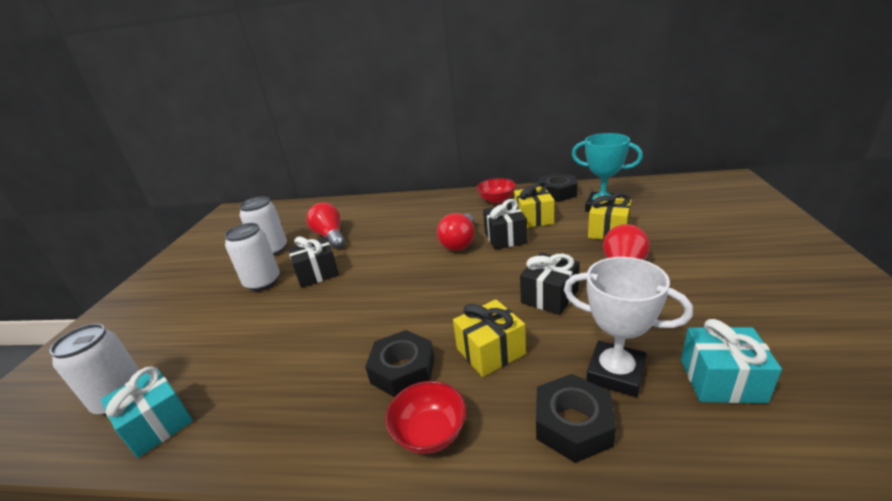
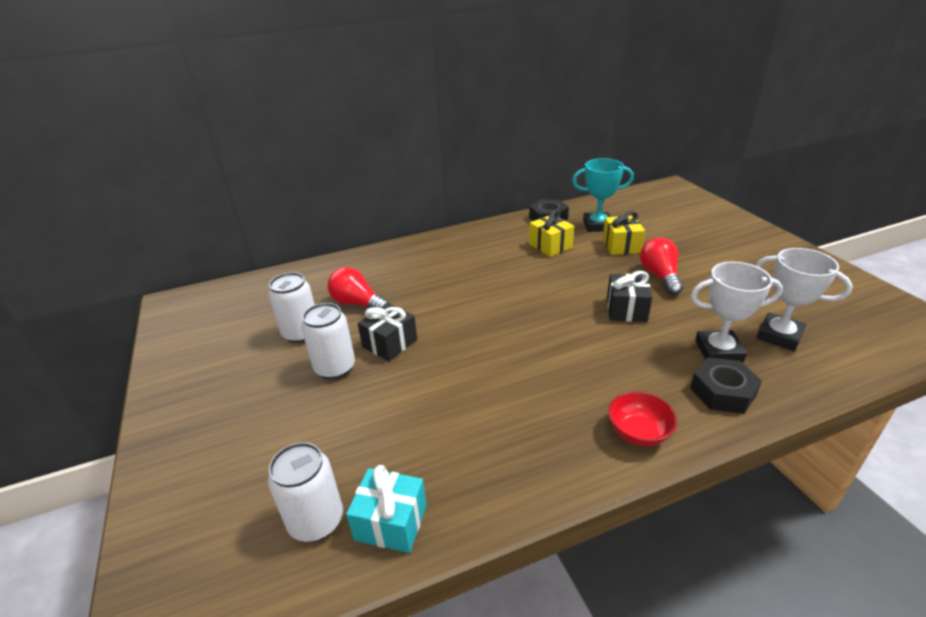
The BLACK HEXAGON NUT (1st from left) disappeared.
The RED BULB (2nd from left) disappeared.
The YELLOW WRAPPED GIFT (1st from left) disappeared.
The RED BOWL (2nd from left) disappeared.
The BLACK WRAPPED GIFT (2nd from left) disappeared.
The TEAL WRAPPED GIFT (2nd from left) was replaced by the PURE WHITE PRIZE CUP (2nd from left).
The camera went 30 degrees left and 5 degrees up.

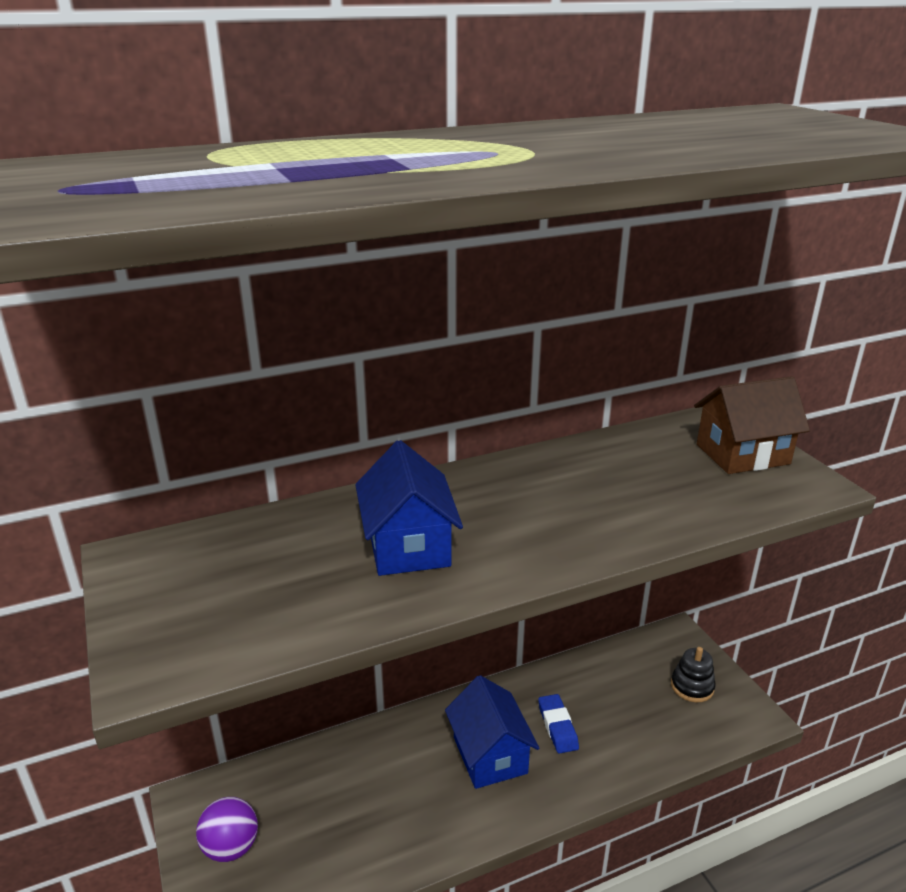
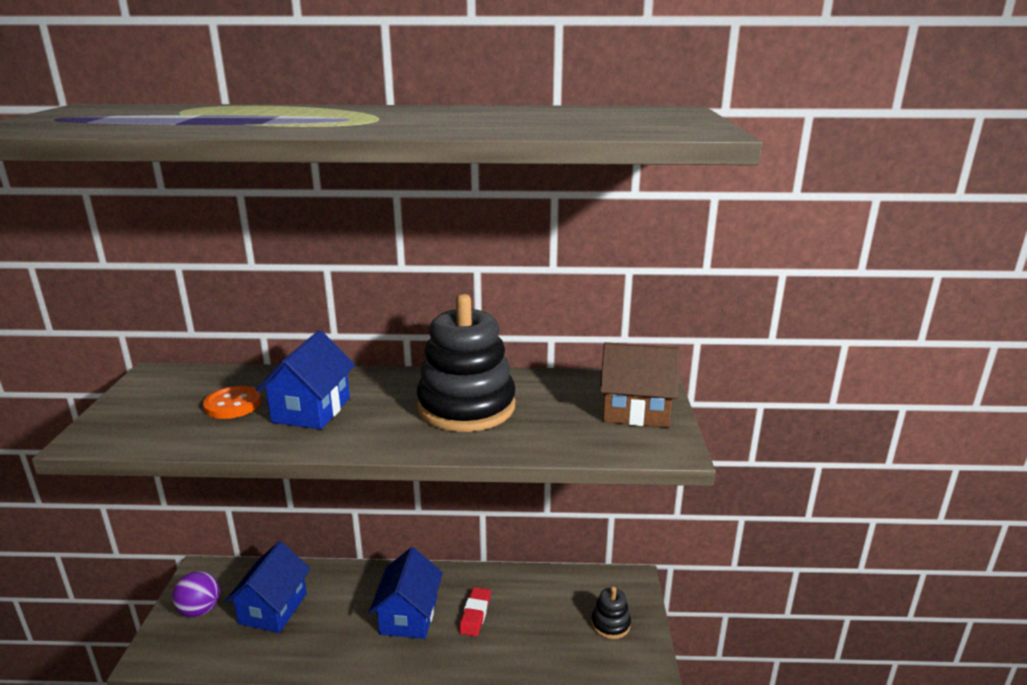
The COBALT GUM ERASER became the RED GUM ERASER.
The ORANGE-COLOURED BUTTON appeared.
The COBALT HOUSE (1st from left) appeared.
The BLACK RING STACKER (1st from left) appeared.
The camera went 25 degrees right and 5 degrees down.

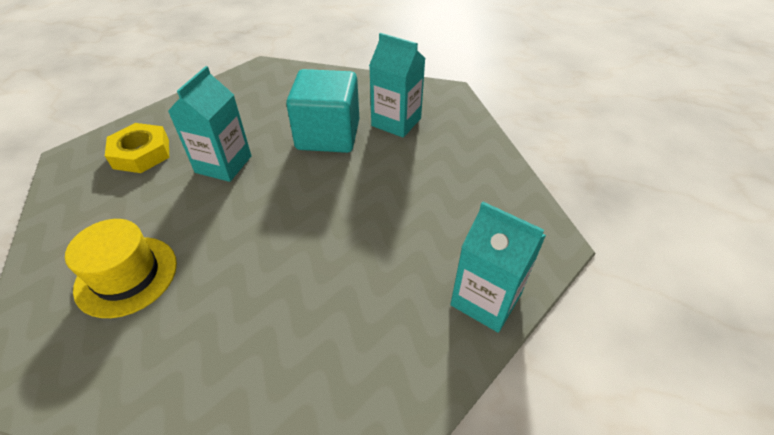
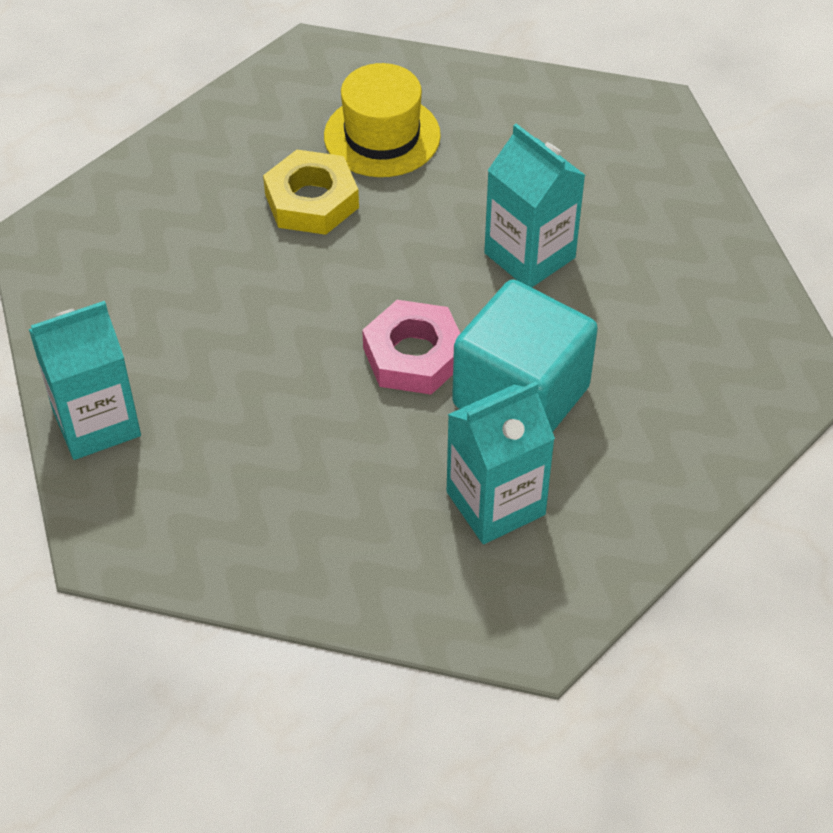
The YELLOW HEXAGON NUT moved.
The ROSE-PINK HEXAGON NUT appeared.
The camera went 120 degrees right and 5 degrees up.

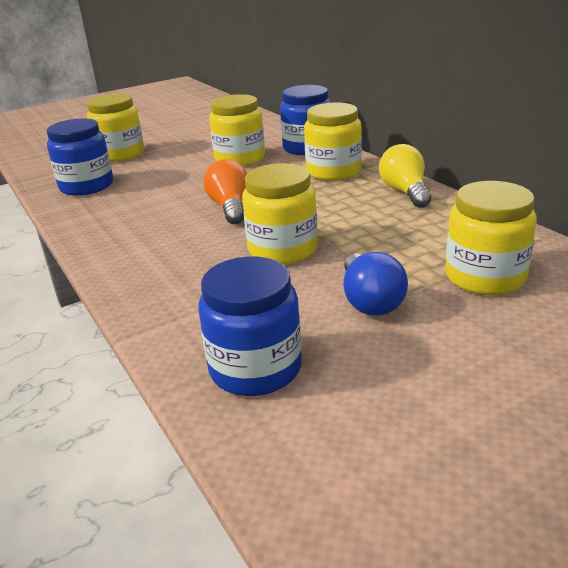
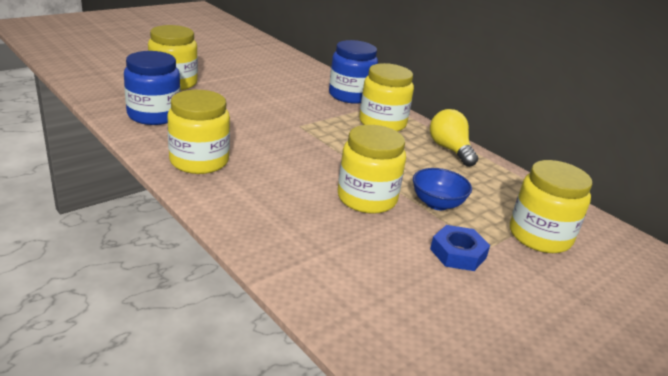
The COBALT JAR (2nd from left) disappeared.
The ORANGE-COLOURED BULB disappeared.
The YELLOW JAR (2nd from left) moved.
The COBALT BULB was replaced by the COBALT HEXAGON NUT.
The COBALT BOWL appeared.
The camera went 15 degrees left and 0 degrees up.

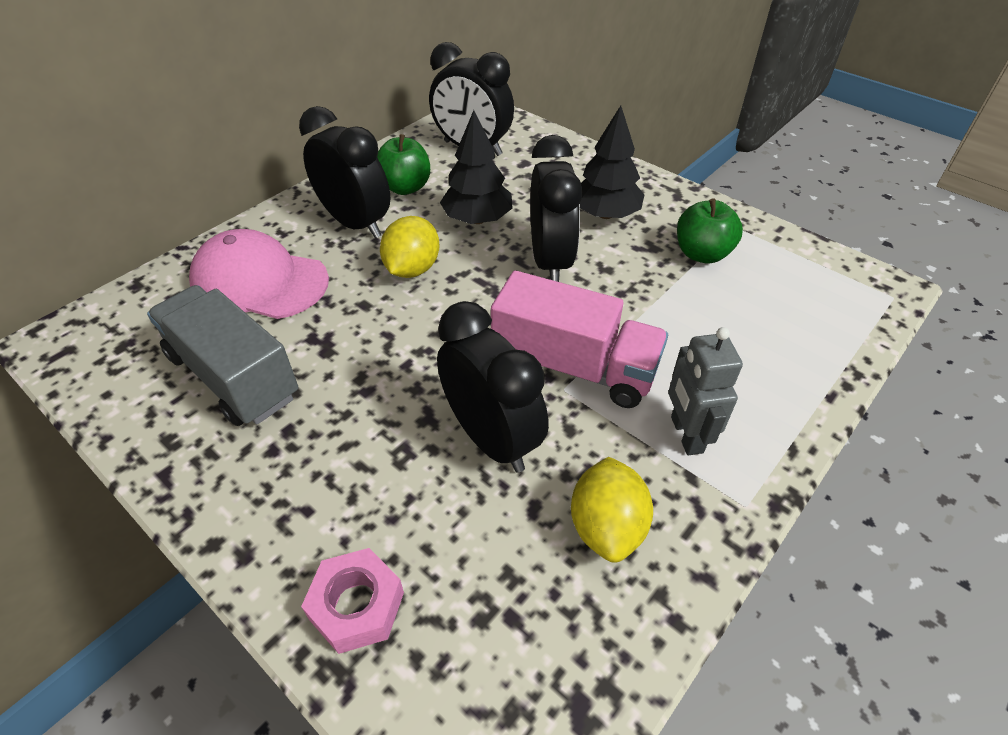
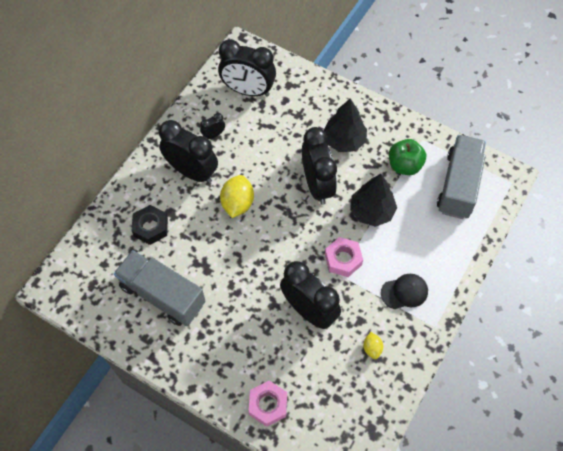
The ROSE-PINK BASEBALL CAP was replaced by the BLACK HEXAGON NUT.
The EMERALD TOY APPLE (1st from left) was replaced by the BLACK CLOCK (2nd from left).
The BLACK FIR TREE (1st from left in the first image) moved.
The ROSE-PINK TOY TRUCK was replaced by the ROSE-PINK HEXAGON NUT (2nd from left).
The YELLOW TOY LEMON (2nd from left) changed to 0.54 times the size.
The GREY ROBOT was replaced by the BLACK BASEBALL CAP.
The GREY TOY TRUCK (2nd from left) appeared.
The camera went 10 degrees left and 15 degrees up.

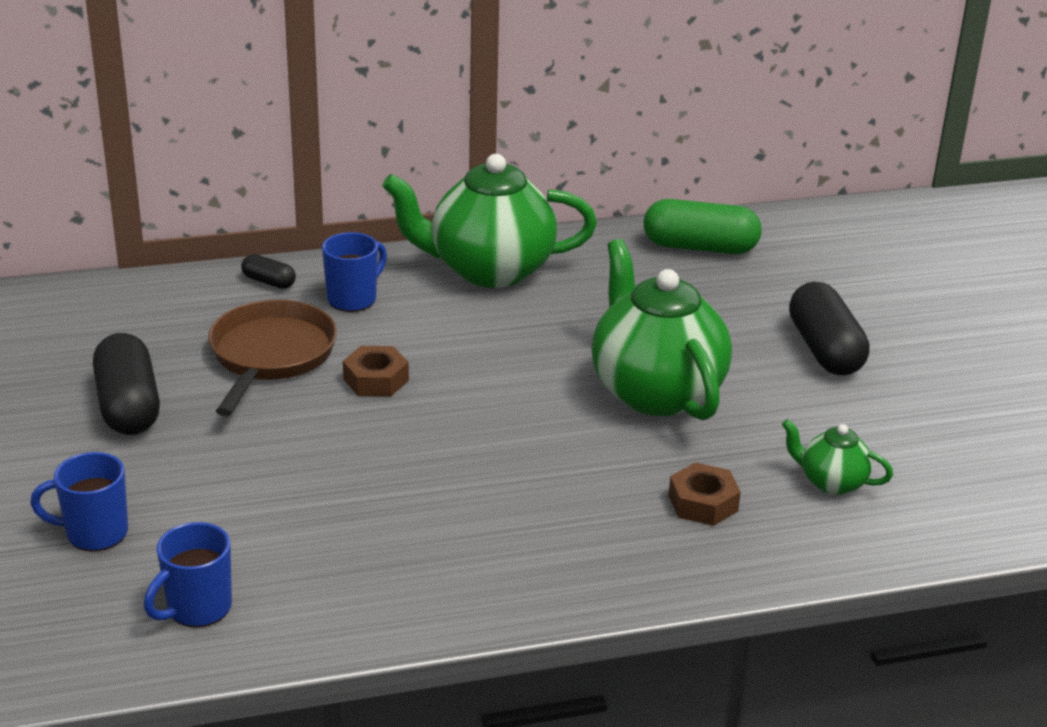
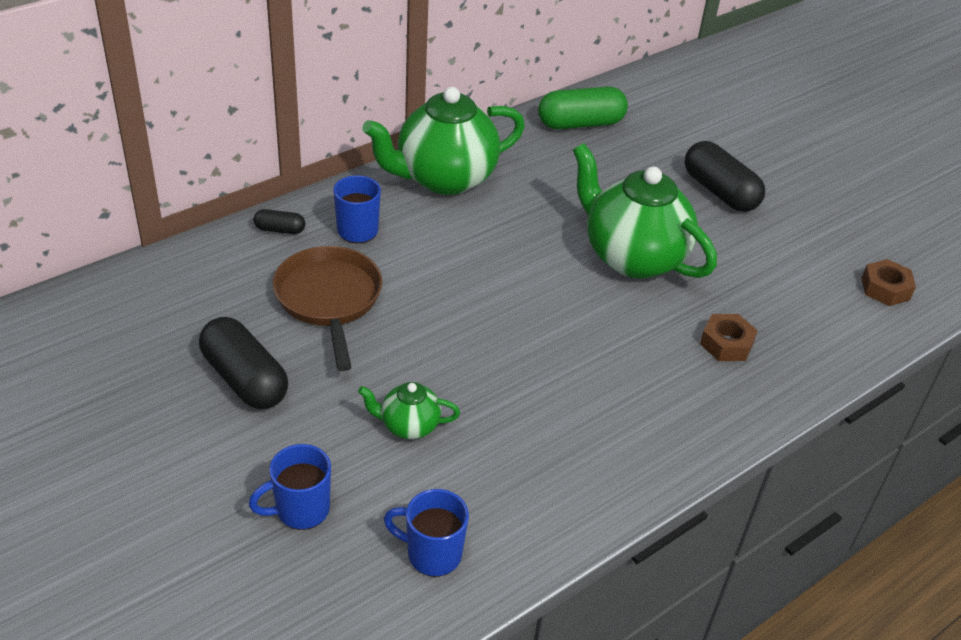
The COBALT MUG (2nd from left in the first image) turned 90 degrees clockwise.
The DARK BROWN HEXAGON NUT (1st from left in the first image) moved.
The EMERALD CHINA TEAPOT (3rd from left in the first image) moved.
The camera went 25 degrees left and 10 degrees up.

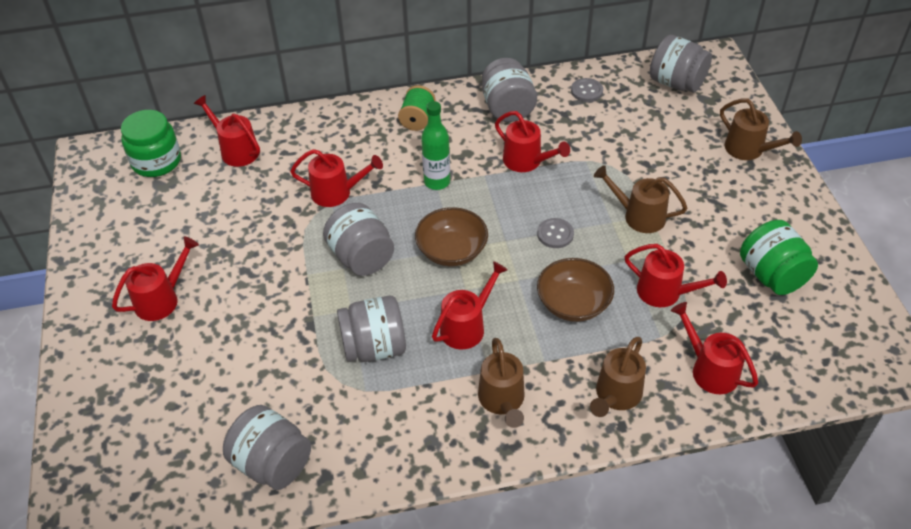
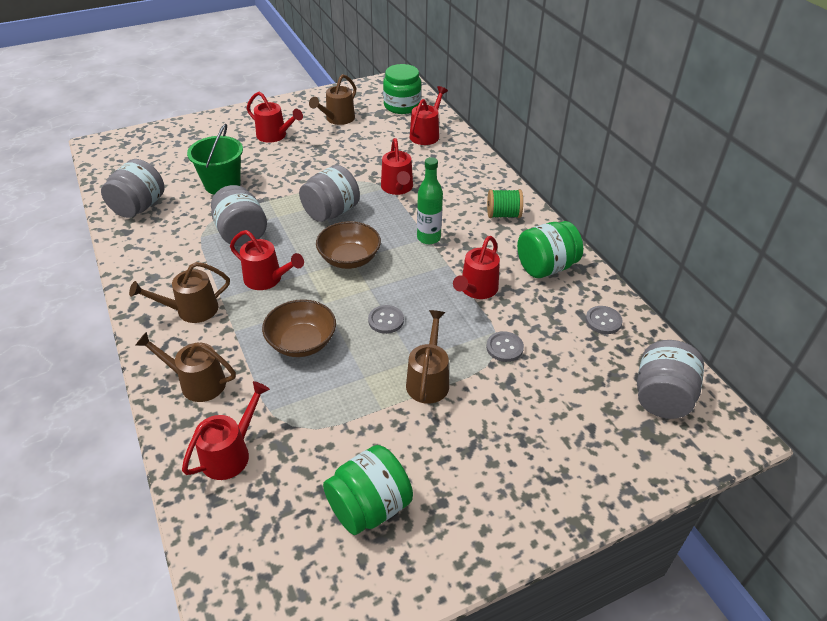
The GREY JAR (4th from left) became the EMERALD JAR (3rd from left).
The RED SPRINKLING CAN (6th from left) disappeared.
The DARK BROWN SPRINKLING CAN (4th from left in the first image) moved.
The EMERALD PAIL appeared.
The GREY BUTTON (2nd from left) appeared.
The camera went 75 degrees right and 5 degrees down.

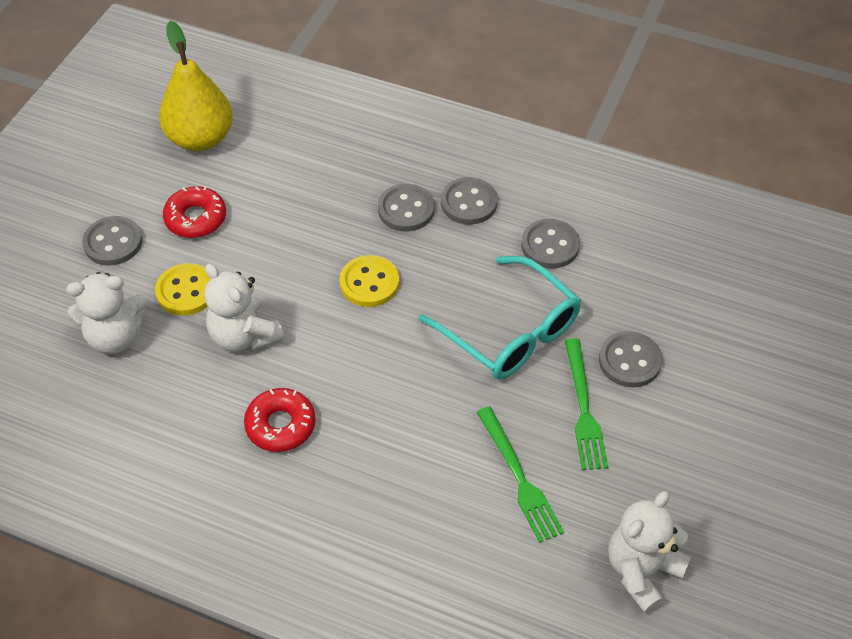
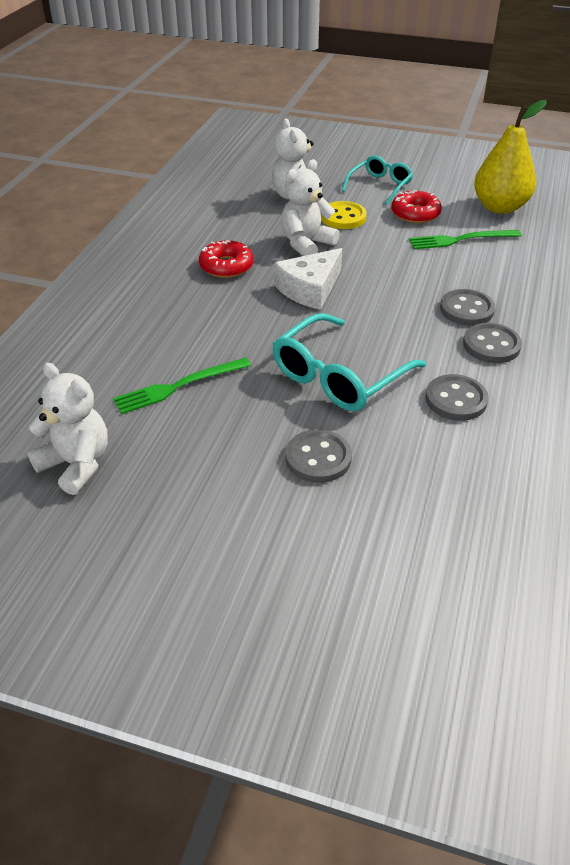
The GREY BUTTON (1st from left) was replaced by the TEAL EYEGLASSES (2nd from left).
The YELLOW BUTTON (2nd from left) disappeared.
The EMERALD FORK (2nd from left) moved.
The PURE WHITE PIECE OF CHEESE appeared.
The camera went 85 degrees right and 10 degrees down.

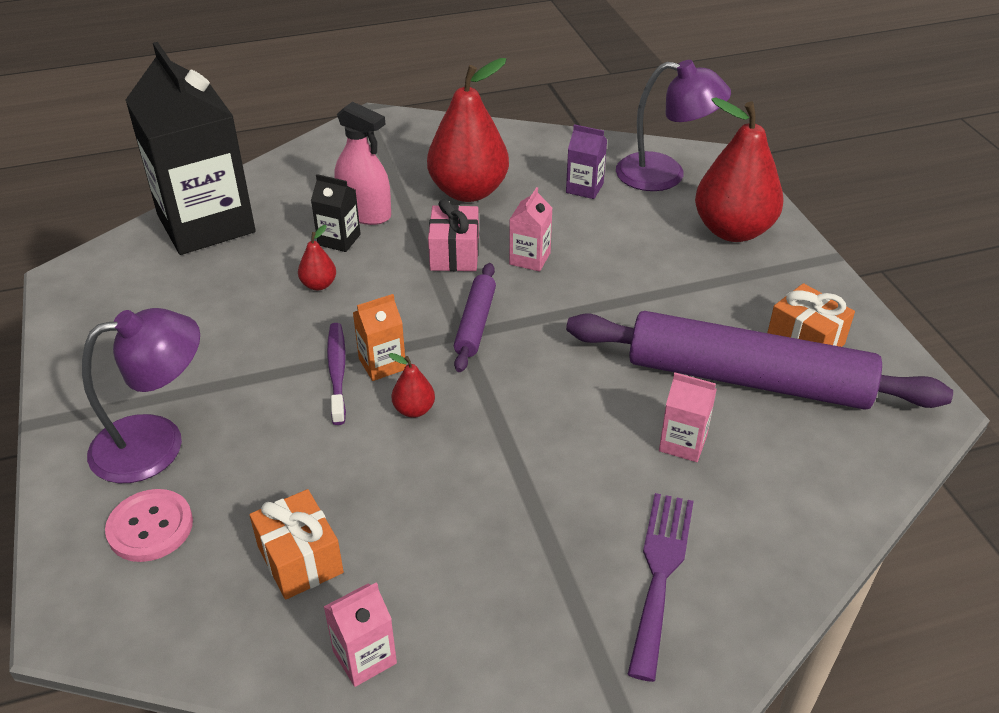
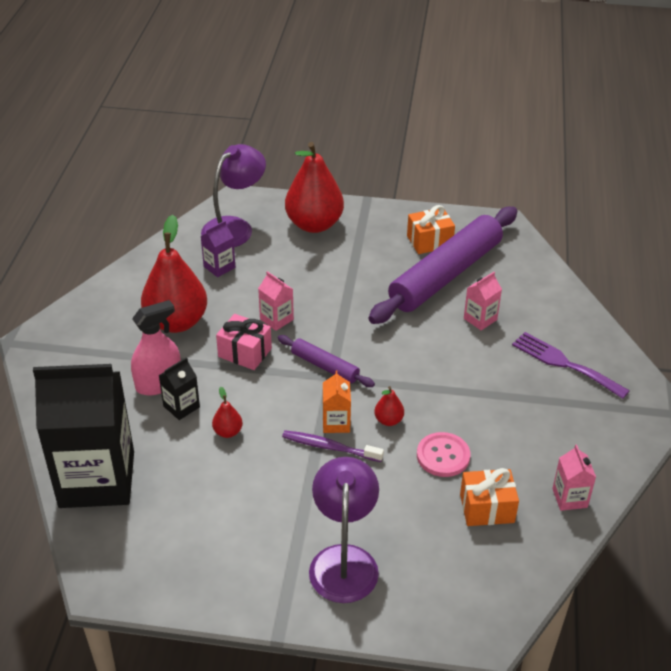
The ROSE-PINK BUTTON moved.
The camera went 65 degrees left and 0 degrees up.

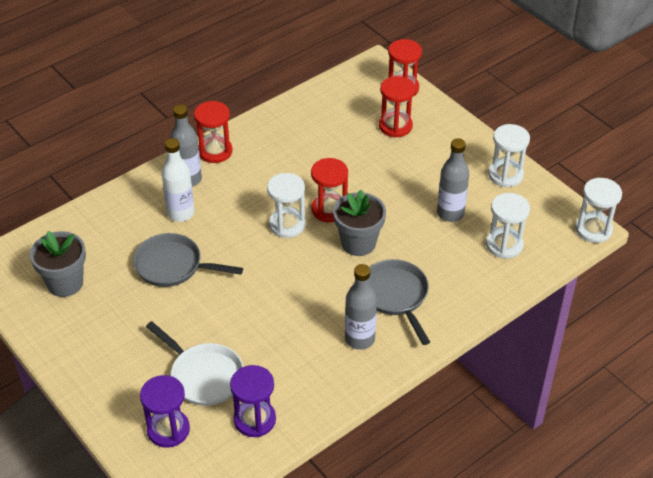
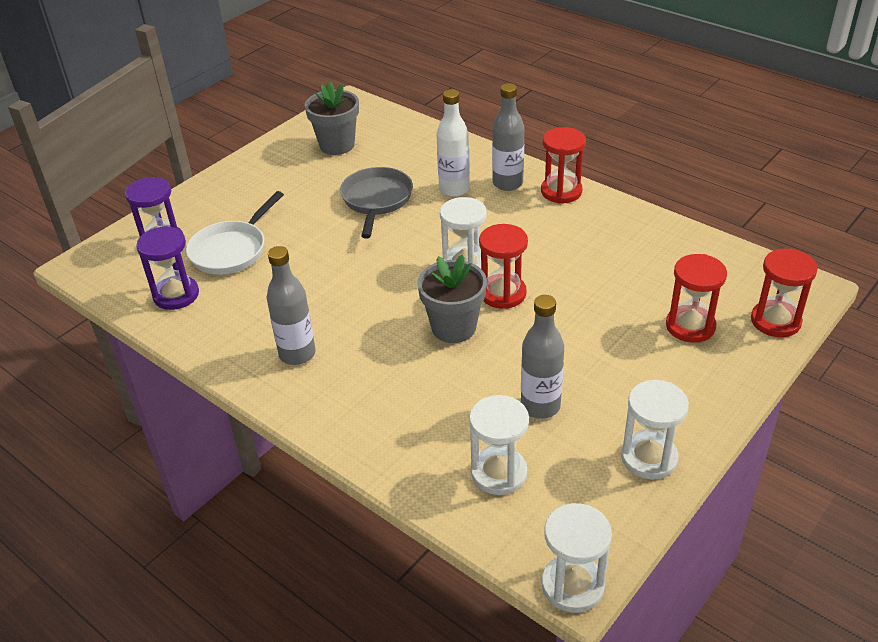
The GREY SKILLET (2nd from left) disappeared.
The camera went 80 degrees right and 5 degrees down.

